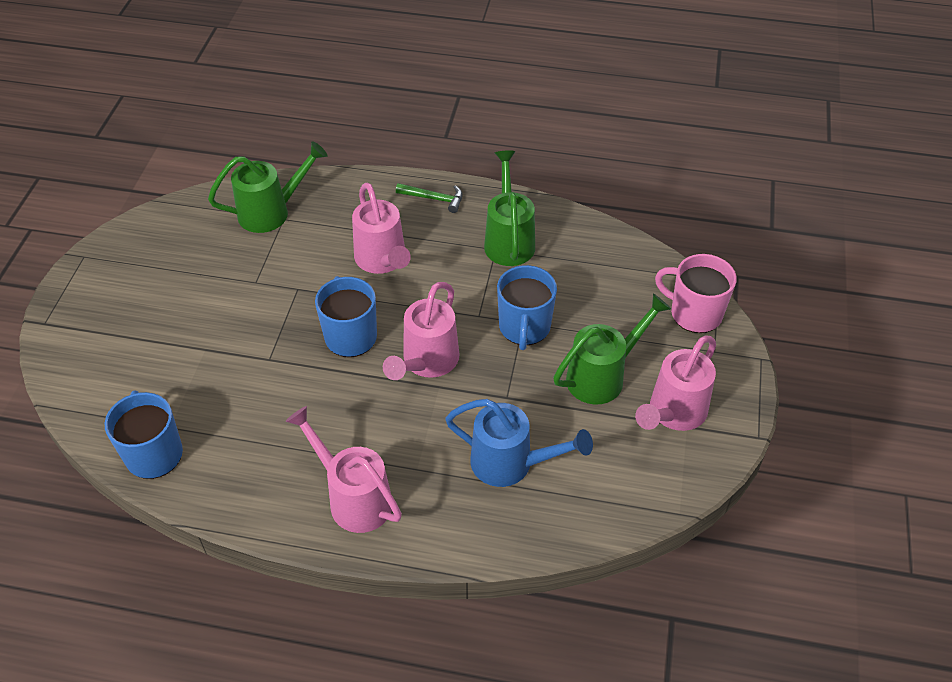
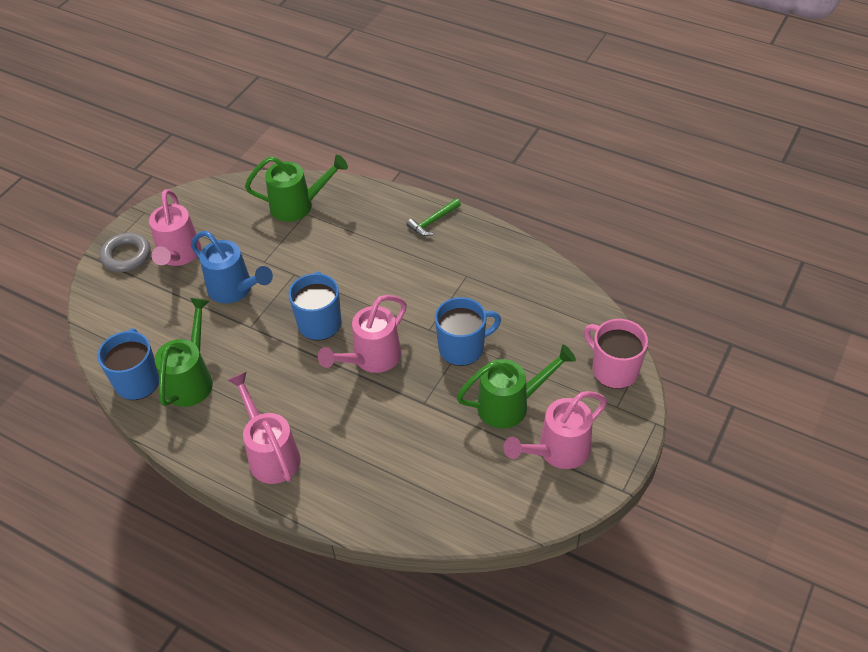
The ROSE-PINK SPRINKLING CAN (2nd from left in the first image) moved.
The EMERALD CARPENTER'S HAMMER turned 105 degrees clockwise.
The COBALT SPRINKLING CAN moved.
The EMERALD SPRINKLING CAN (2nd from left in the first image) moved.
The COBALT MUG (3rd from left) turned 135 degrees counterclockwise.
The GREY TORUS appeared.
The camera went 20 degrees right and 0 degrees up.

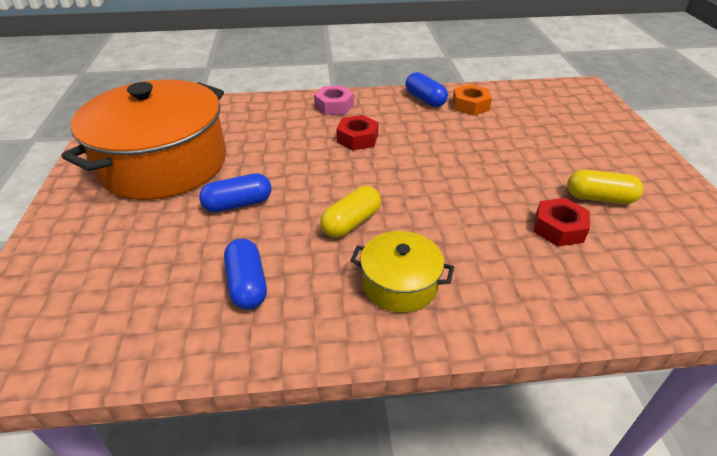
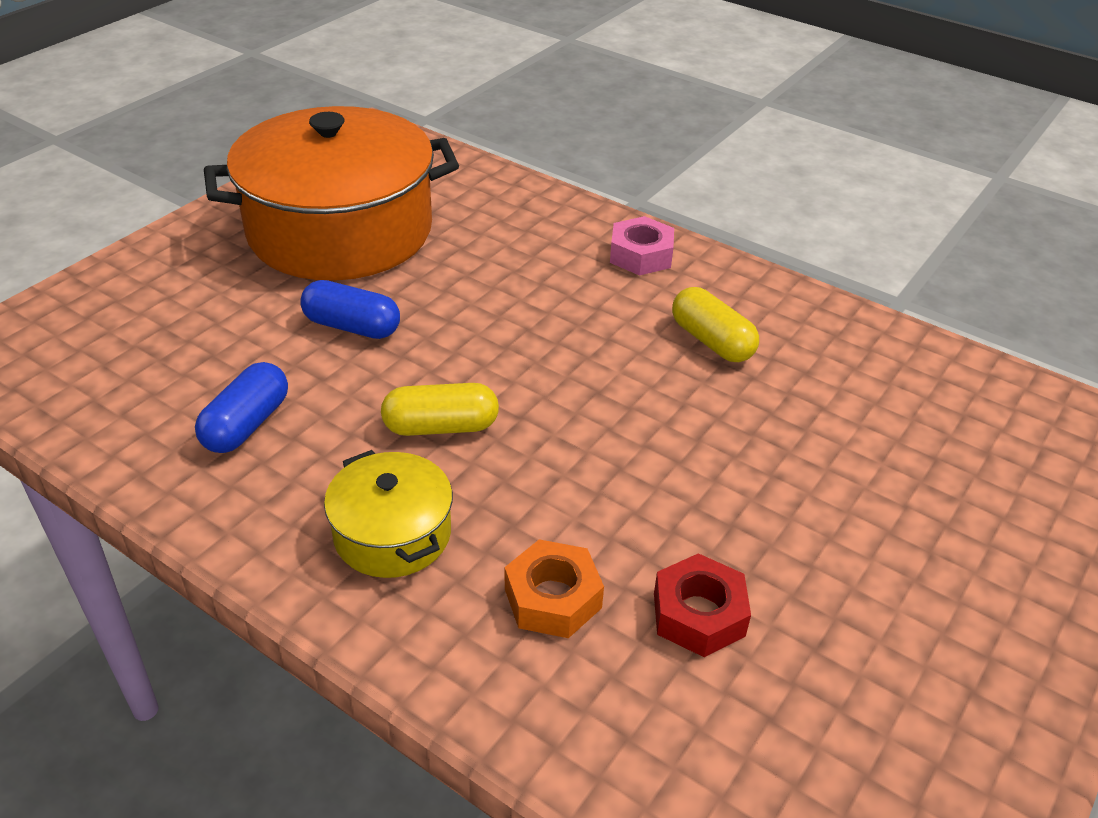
The RED HEXAGON NUT (1st from left) disappeared.
The COBALT PILL SHAPE (3rd from left) disappeared.
The ORANGE-COLOURED HEXAGON NUT moved.
The YELLOW PILL SHAPE (2nd from left) moved.
The camera went 40 degrees right and 0 degrees up.

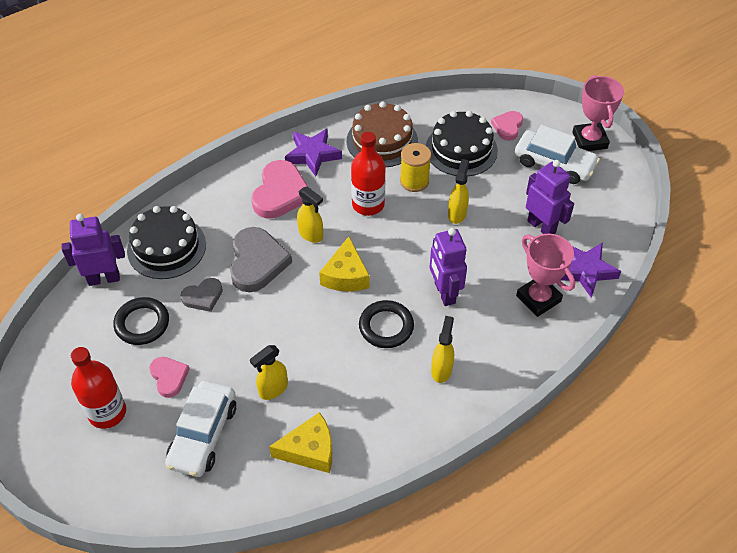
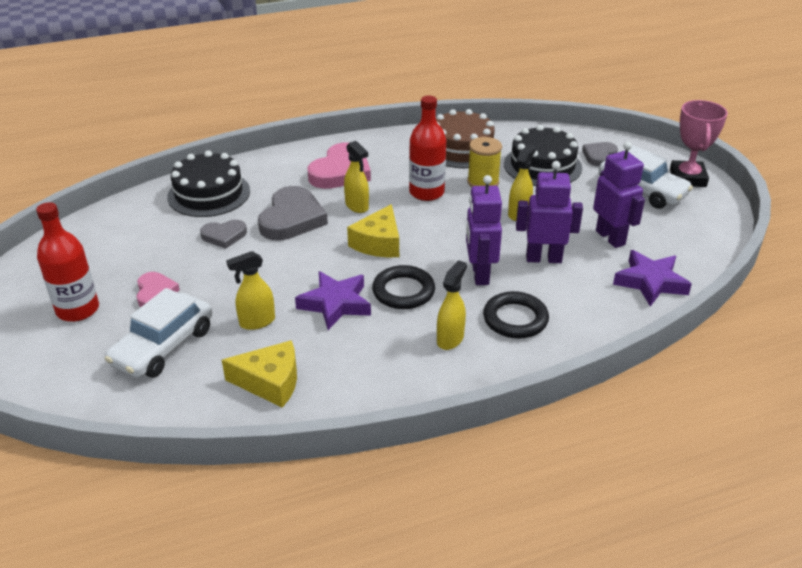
The ROYAL PURPLE ROBOT (1st from left in the first image) moved.
The BLACK TORUS (1st from left in the first image) moved.
The ROYAL PURPLE FIVE-POINTED STAR (1st from left) moved.
The ROSE-PINK LOVE HEART (3rd from left) became the GREY LOVE HEART (3rd from left).
The ROSE-PINK PRIZE CUP (1st from left) disappeared.
The camera went 15 degrees right and 15 degrees down.

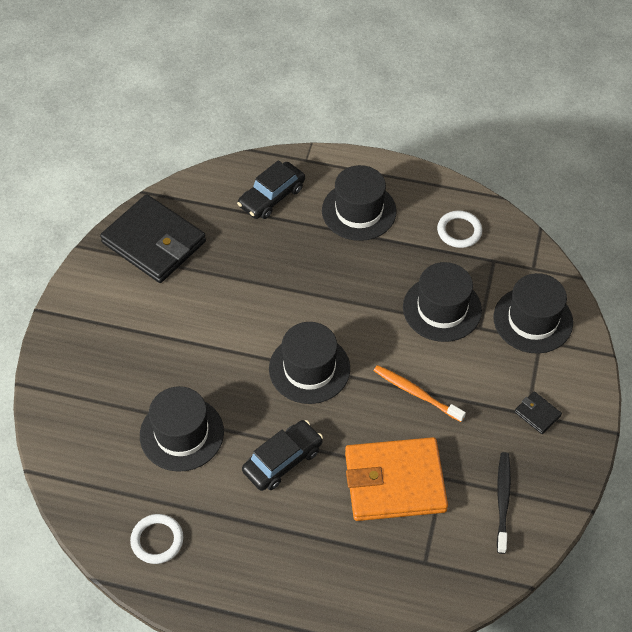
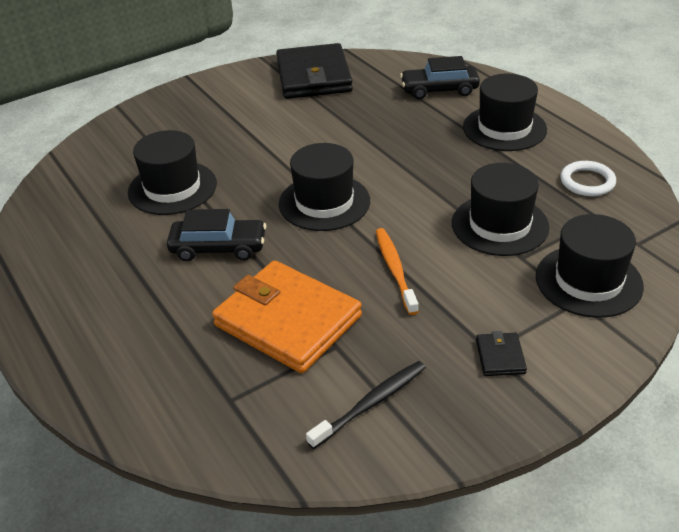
The PURE WHITE TORUS (1st from left) disappeared.
The camera went 45 degrees right and 15 degrees down.

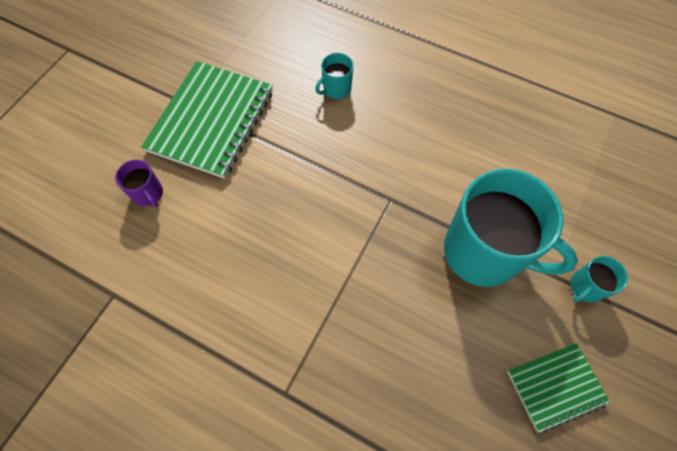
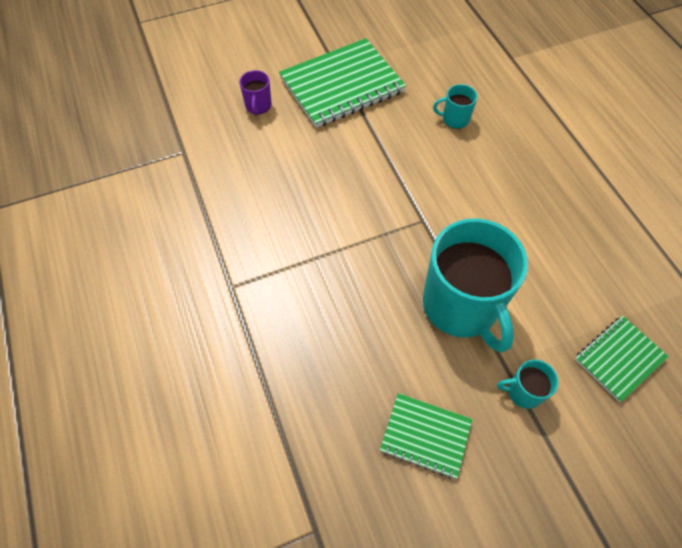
The EMERALD NOTEBOOK (3rd from left) appeared.
The camera went 40 degrees right and 5 degrees down.

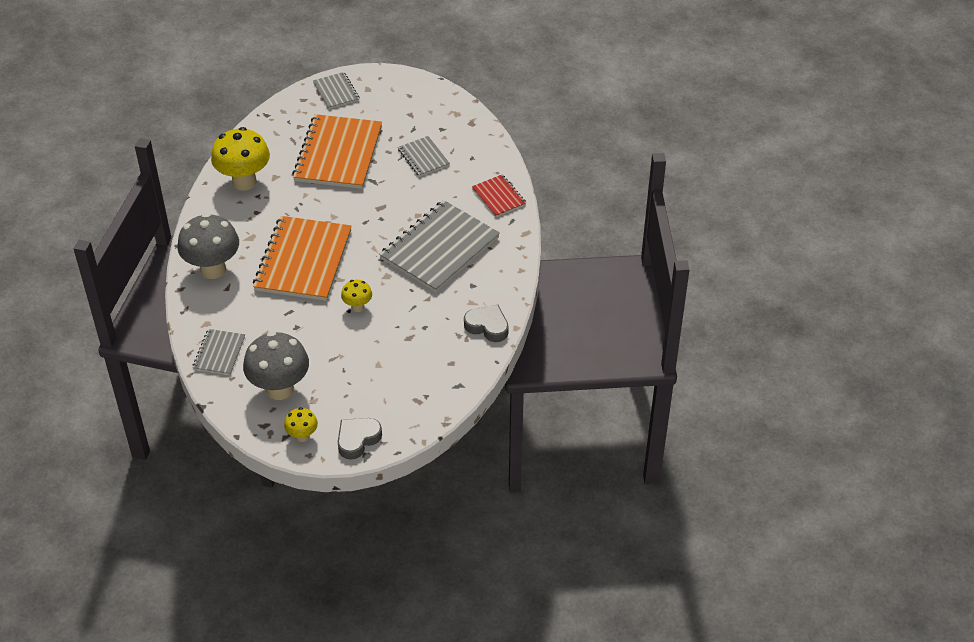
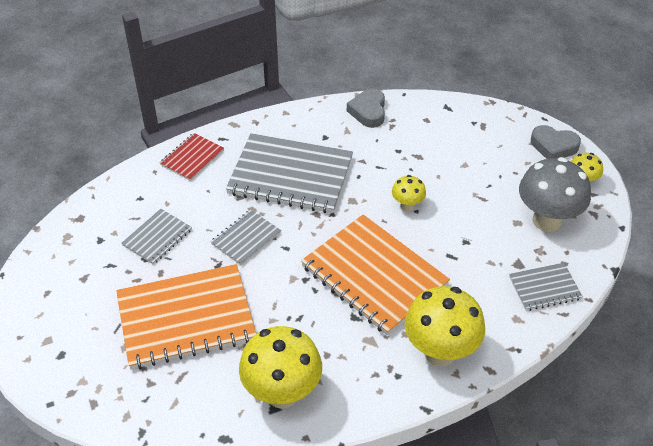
The GREY FUNGUS (1st from left) became the YELLOW FUNGUS (3rd from left).
The ORANGE-COLOURED NOTEBOOK (1st from left in the first image) turned 60 degrees clockwise.
The GREY NOTEBOOK (2nd from left) moved.
The camera went 115 degrees left and 0 degrees up.

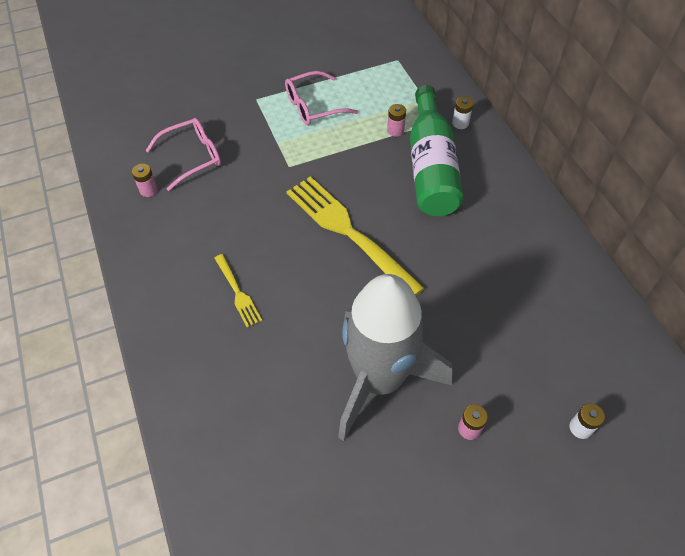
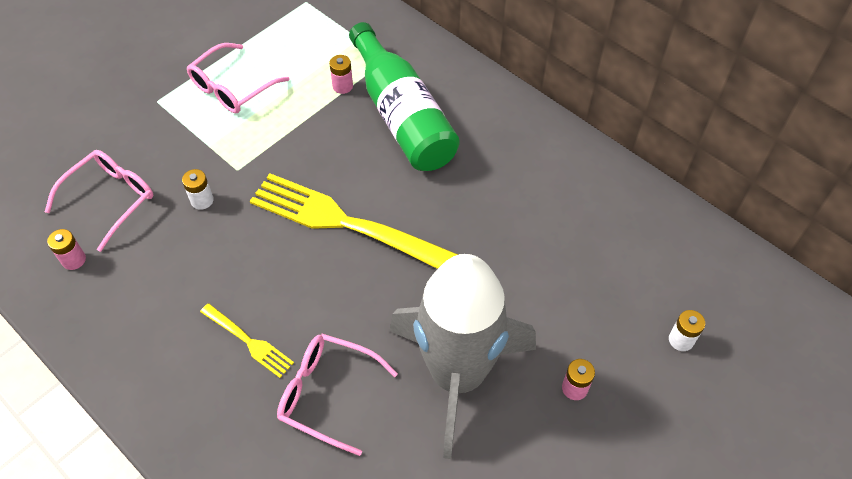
The PURE WHITE BATTERY (1st from left) moved.
The ROSE-PINK EYEGLASSES (3rd from left) appeared.
The camera went 25 degrees left and 0 degrees up.

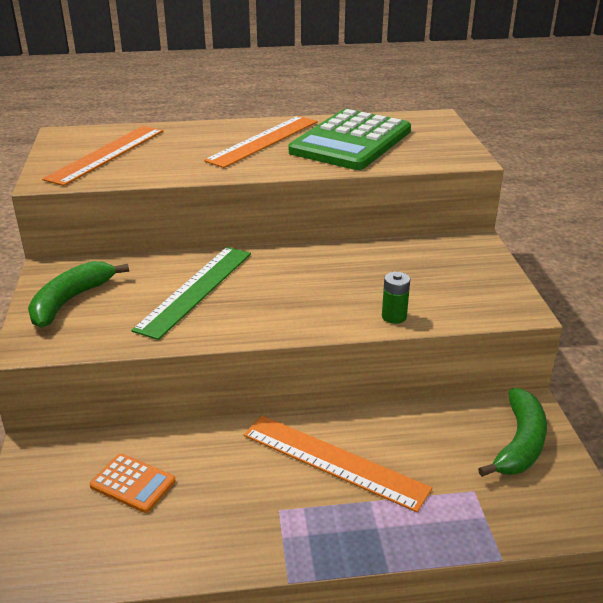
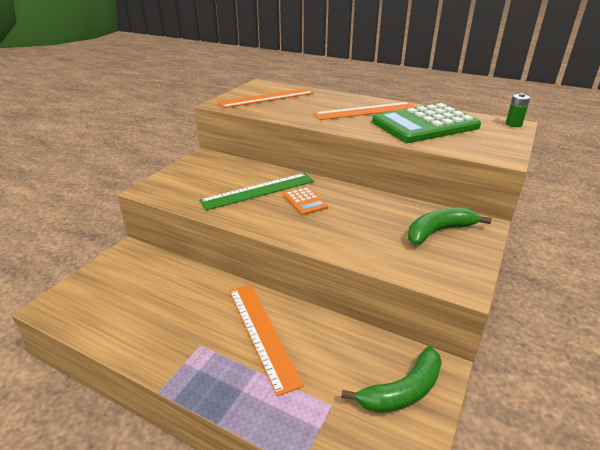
The EMERALD TOY BANANA (1st from left in the first image) moved.
The ORANGE-COLOURED CALCULATOR moved.
The EMERALD BATTERY moved.
The camera went 35 degrees right and 0 degrees up.

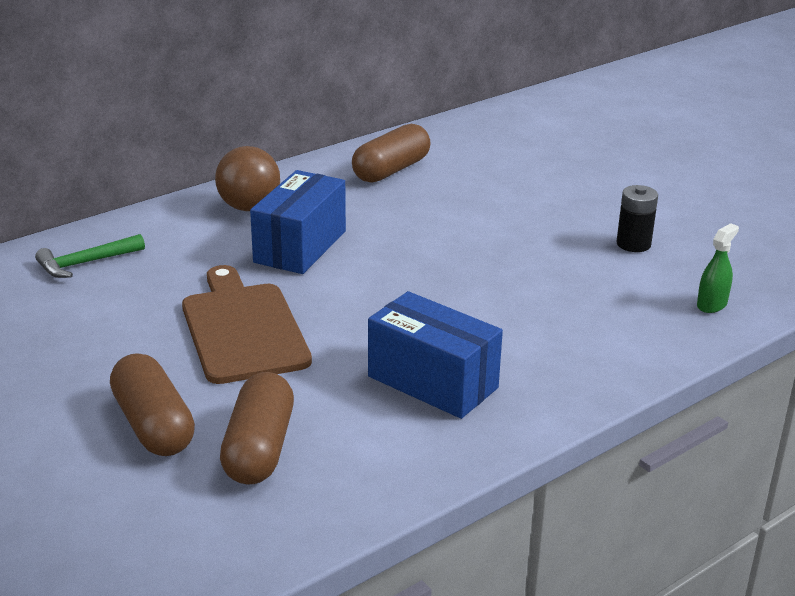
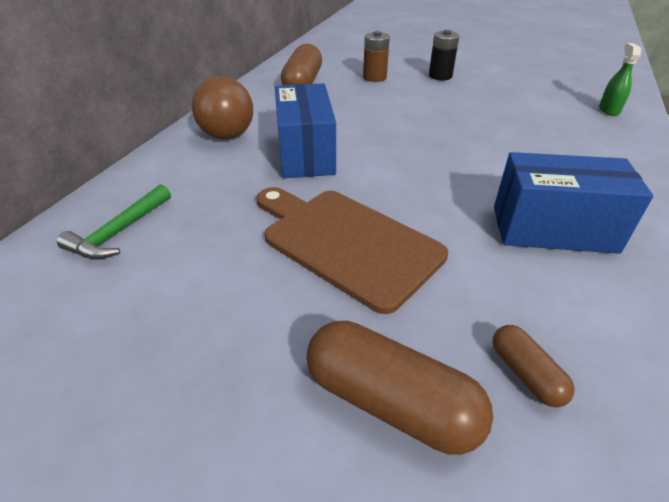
The DARK BROWN PILL SHAPE (2nd from left in the first image) changed to 0.53 times the size.
The BLACK BATTERY moved.
The DARK BROWN BATTERY appeared.
The camera went 30 degrees left and 10 degrees up.

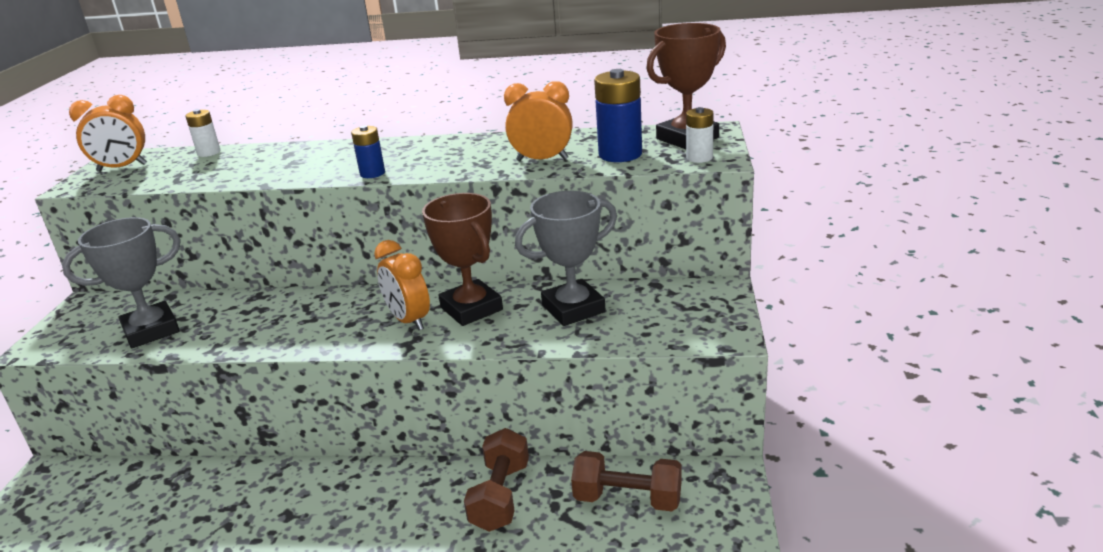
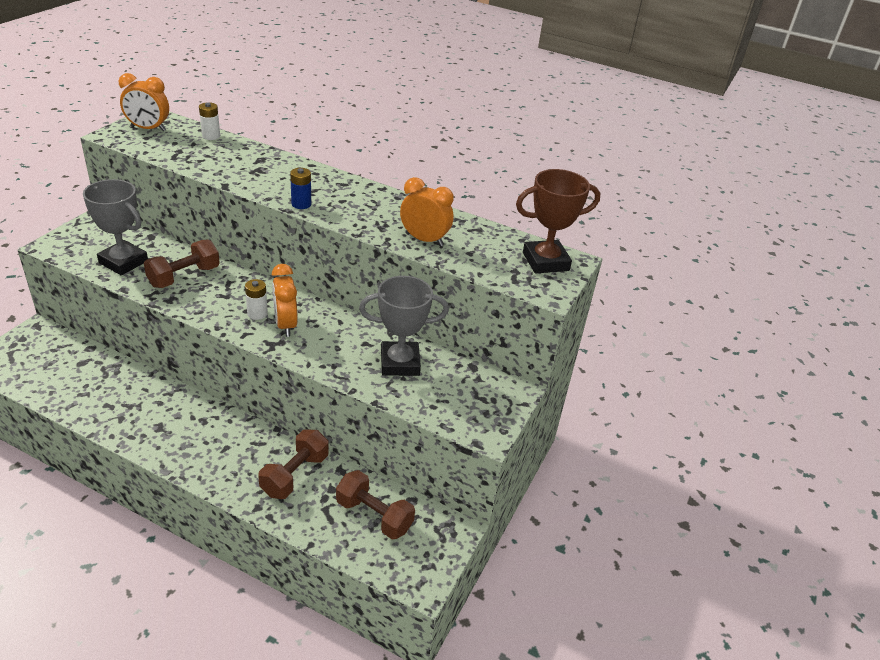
The GREY PRIZE CUP (1st from left) turned 45 degrees clockwise.
The DARK BROWN PRIZE CUP (1st from left) disappeared.
The COBALT BATTERY (2nd from left) disappeared.
The PURE WHITE BATTERY (2nd from left) moved.
The DARK BROWN HAND WEIGHT (1st from left) appeared.
The camera went 15 degrees right and 10 degrees up.

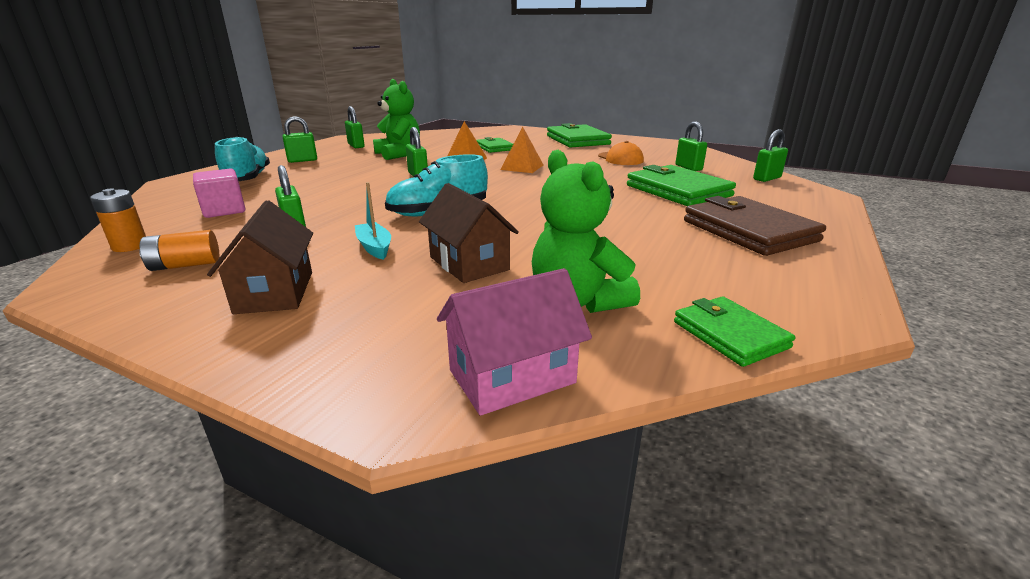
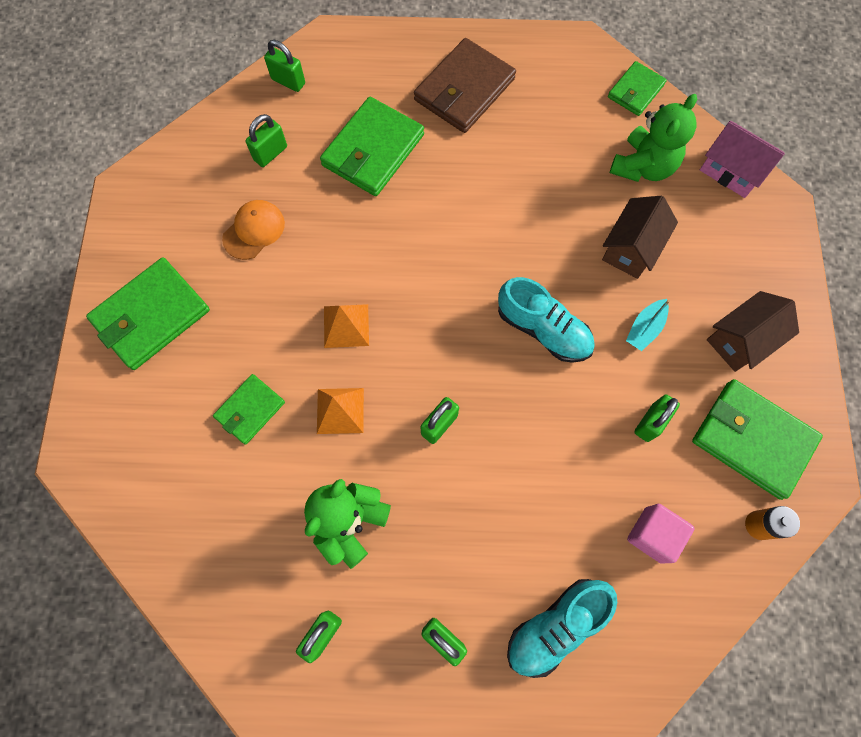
The ORANGE-COLOURED BATTERY (2nd from left) was replaced by the EMERALD BILLFOLD (5th from left).
The camera went 115 degrees left and 45 degrees up.

